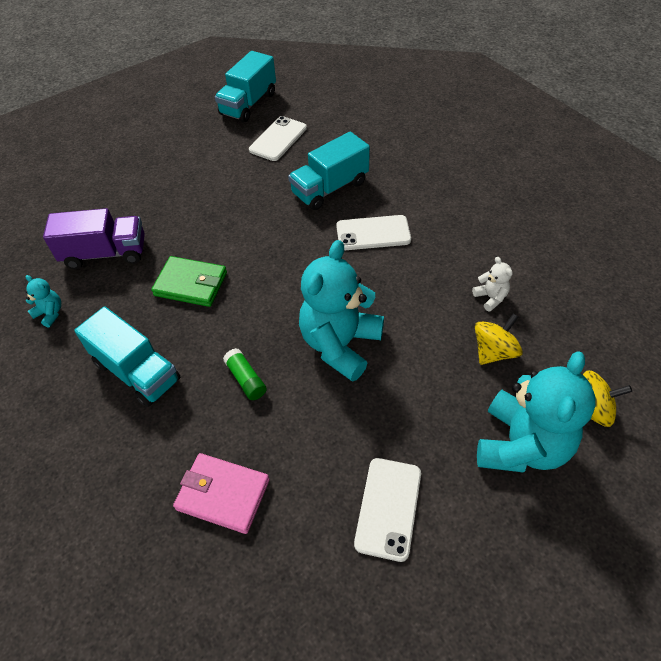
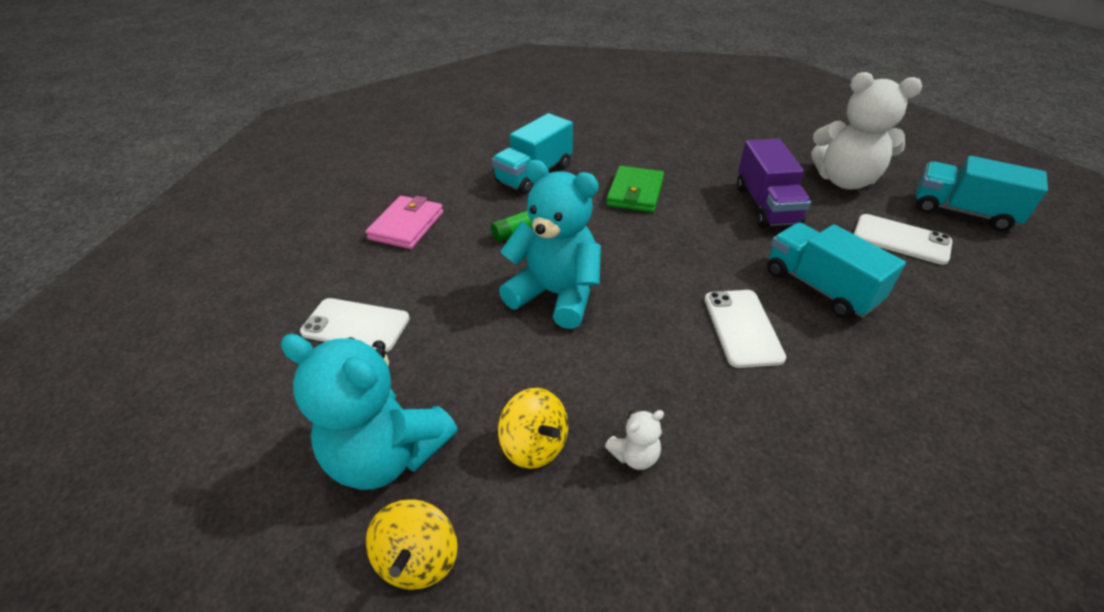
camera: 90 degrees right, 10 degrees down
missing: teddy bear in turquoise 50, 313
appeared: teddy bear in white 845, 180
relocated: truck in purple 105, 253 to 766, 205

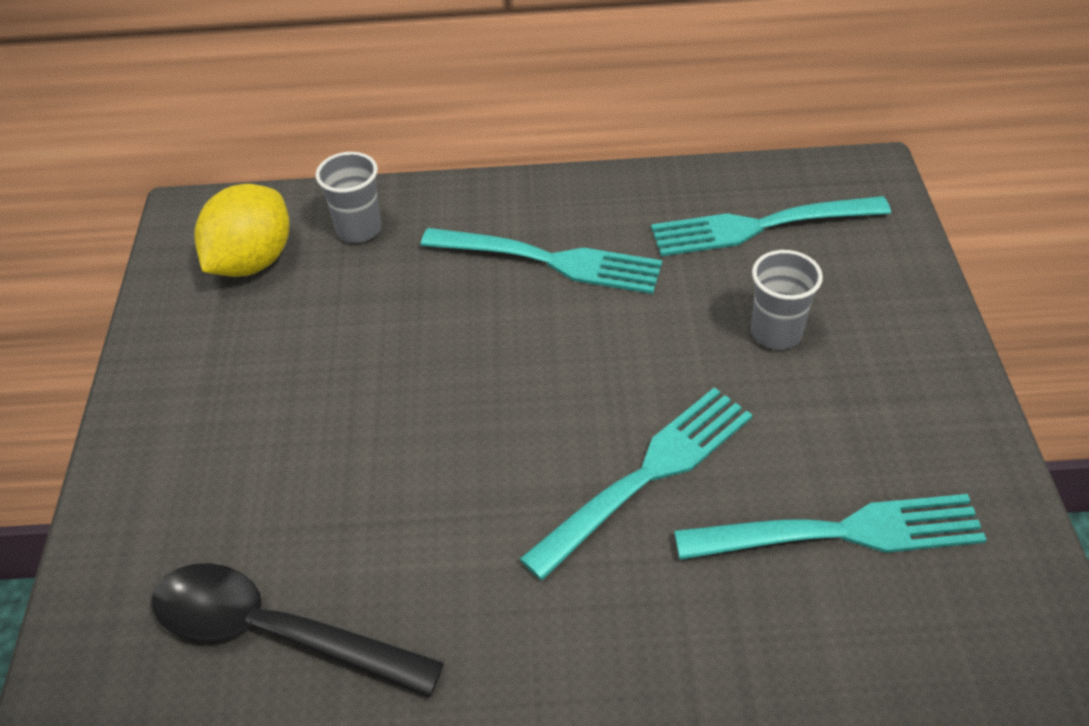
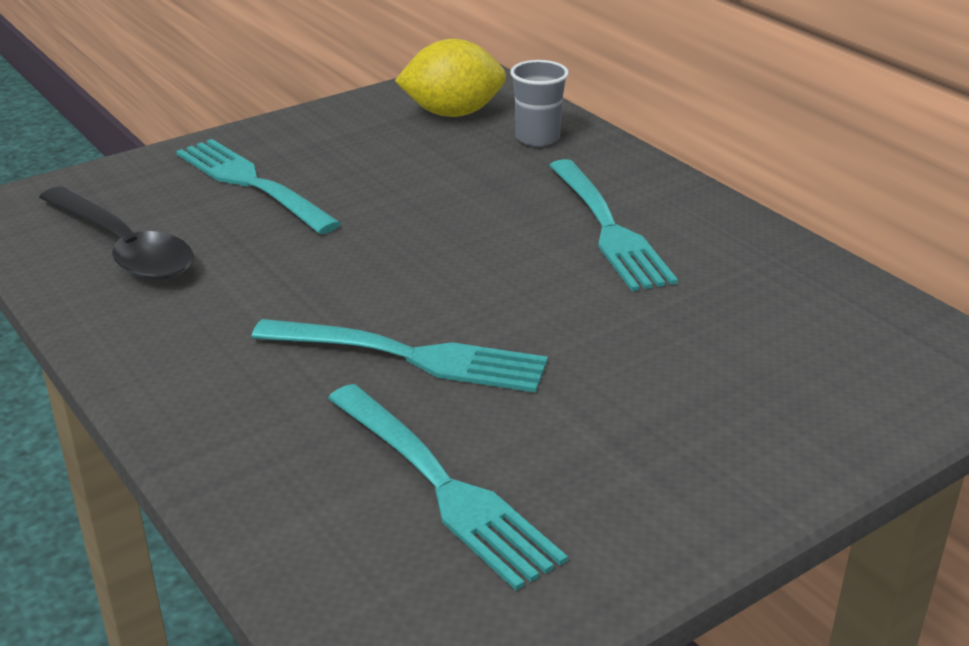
camera: 55 degrees right, 15 degrees down
missing: cup in grey 776, 333
relocated: fork in turquoise 761, 226 to 253, 184
spun: spoon in black 275, 632 = 124, 248 150 degrees clockwise

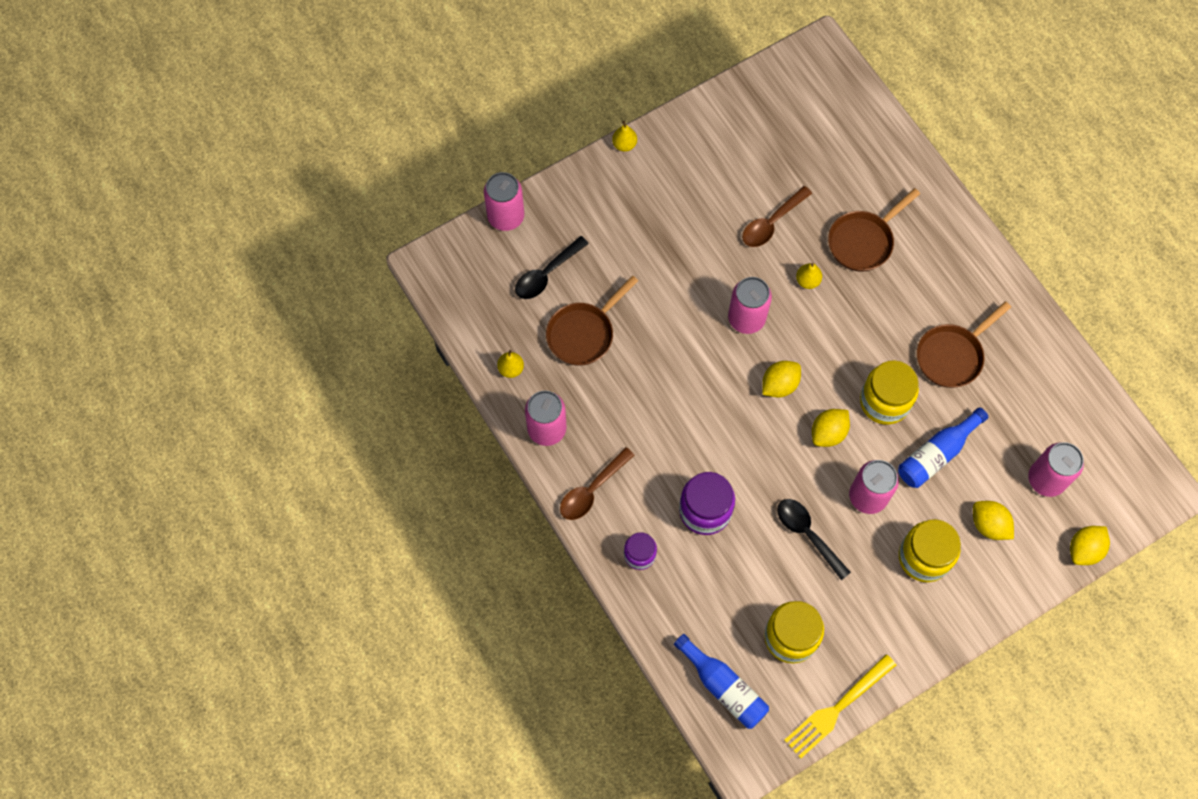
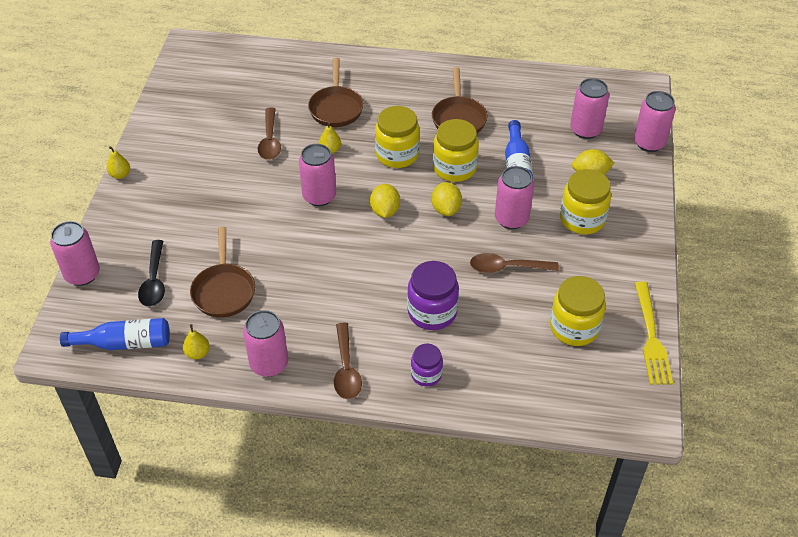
camera: 50 degrees left, 20 degrees down
appeared: jar in yellow 397, 154
relocated: bottle in blue 723, 687 to 124, 343
exchanged: lemon in yellow 1084, 549 to can in pink 649, 143
colour: spoon in black 807, 534 to spoon in brown 507, 267

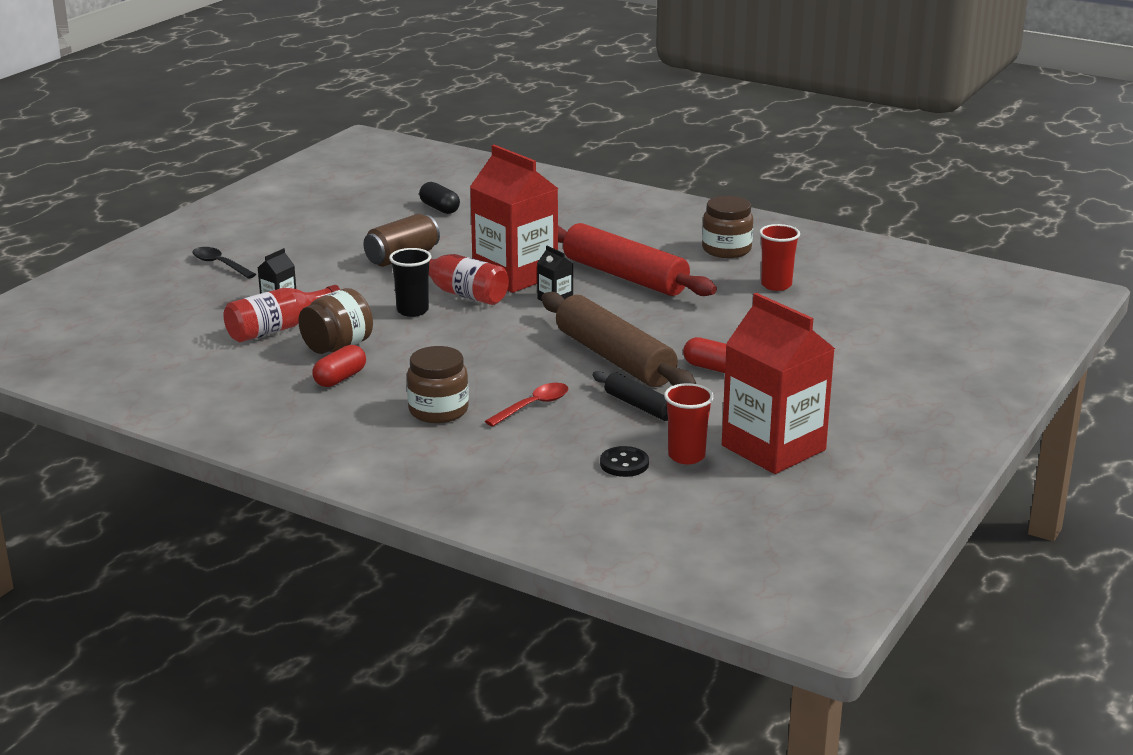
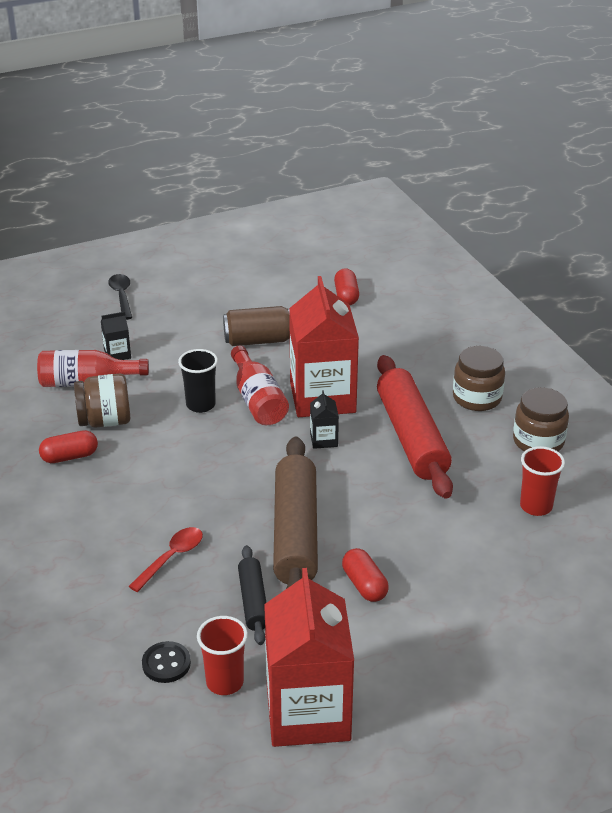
camera: 35 degrees right, 10 degrees up
relocated: jar in brown 438, 410 to 477, 398
colour: capsule in black 439, 208 to capsule in red 346, 296
spun: spoon in red 533, 406 = 171, 557 45 degrees counterclockwise

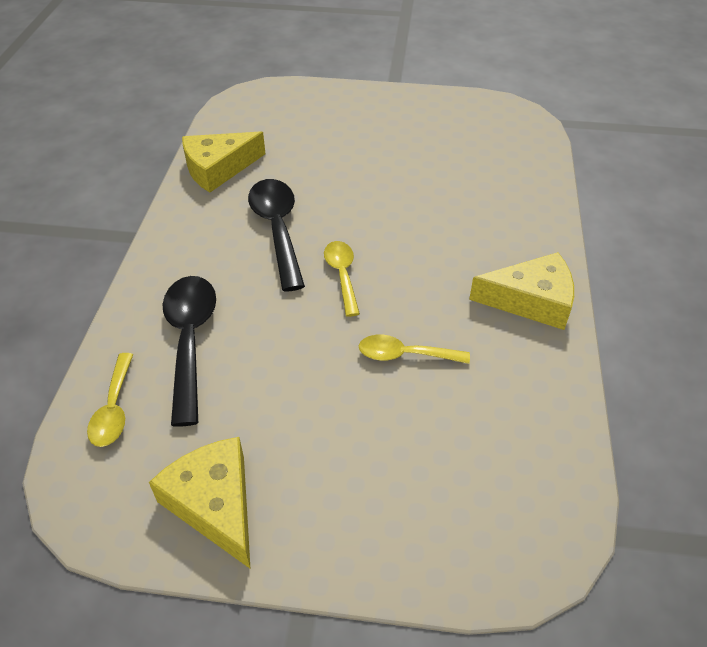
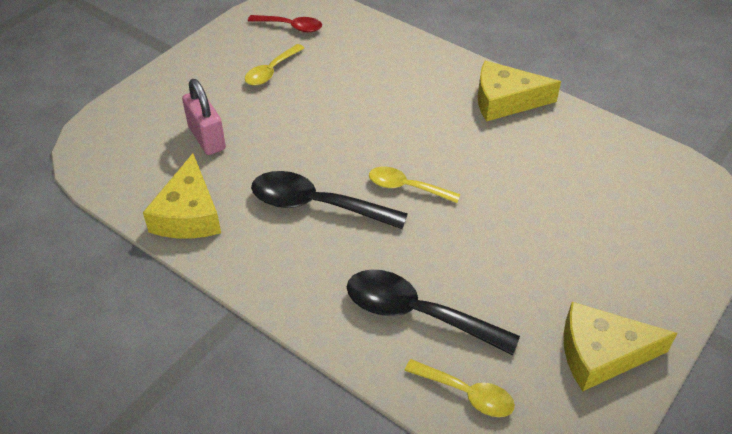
camera: 60 degrees left, 0 degrees up
appeared: padlock in pink 207, 138; spoon in red 291, 27
relocated: spoon in yellow 405, 355 to 271, 71
spun: cheese in yellow 531, 300 = 505, 101 120 degrees counterclockwise

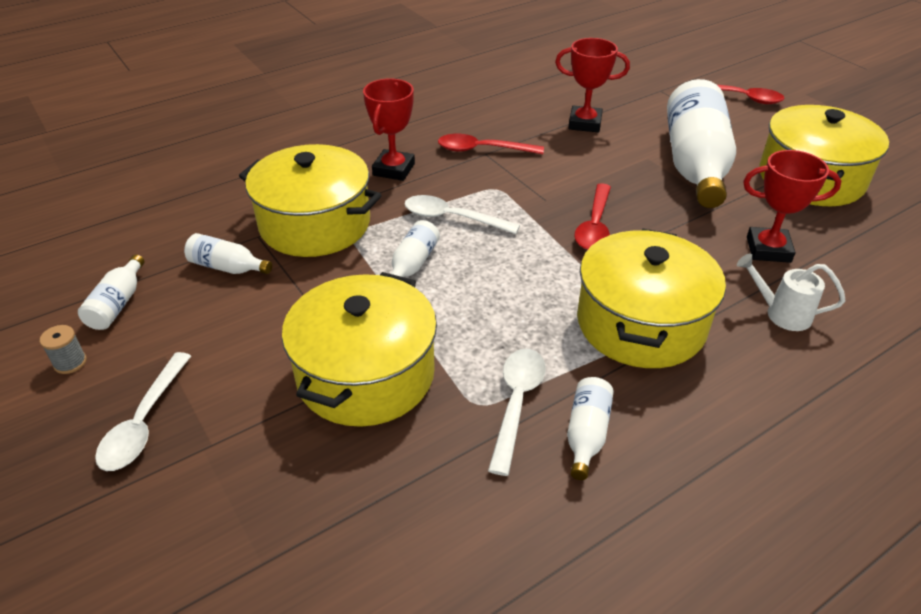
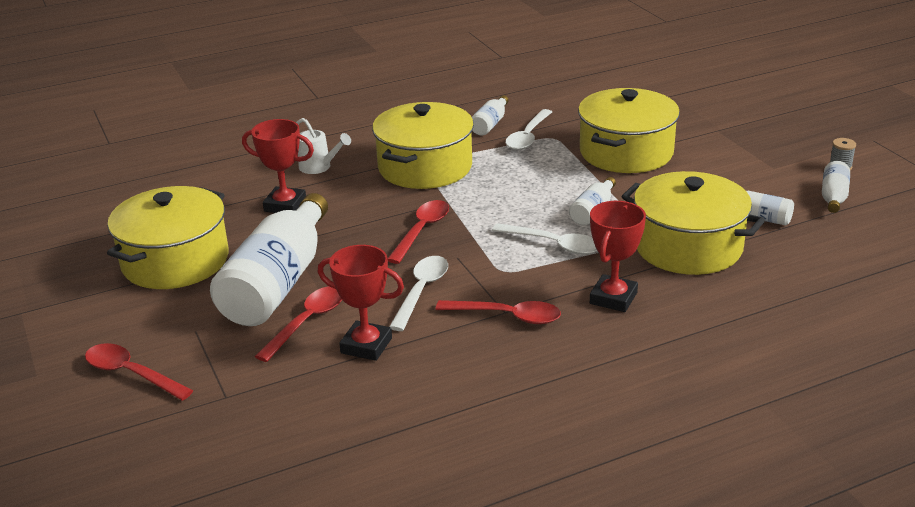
camera: 170 degrees left, 10 degrees down
appeared: spoon in red 307, 322
relocated: spoon in white 144, 422 to 421, 291

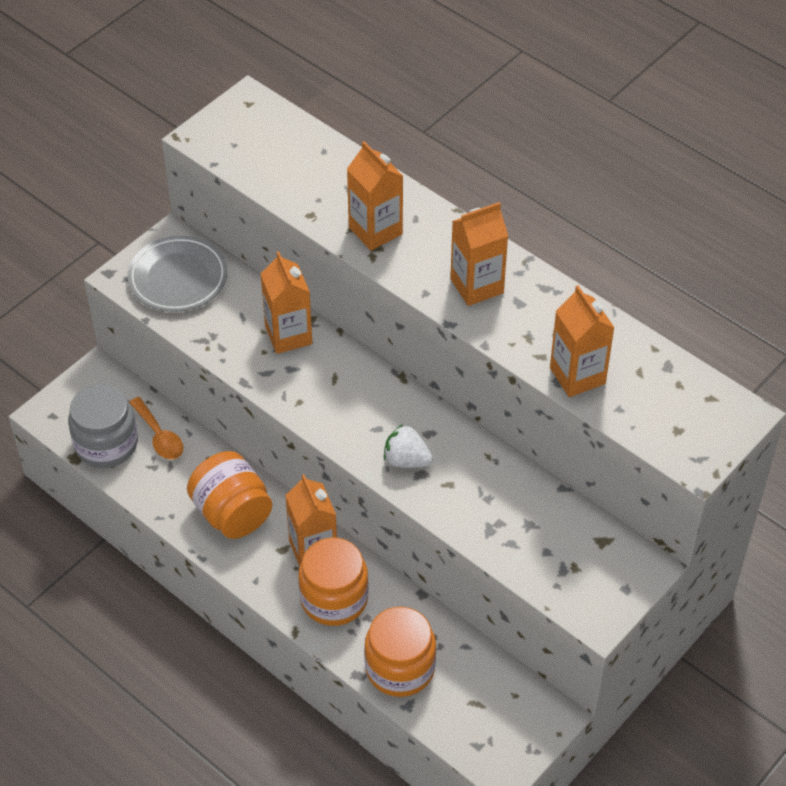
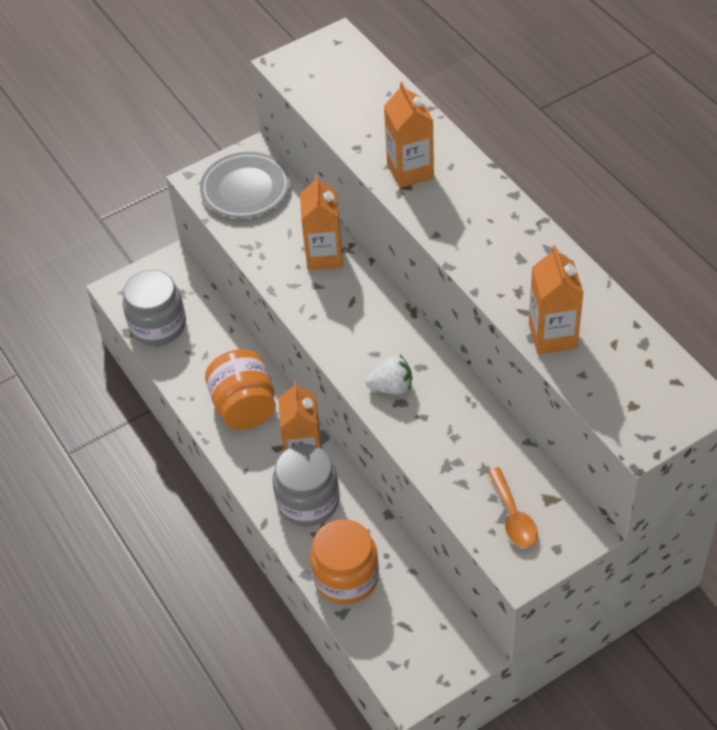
camera: 20 degrees right, 0 degrees up
missing: carton in orange 476, 286
relocated: spoon in orange 159, 436 to 513, 516
colour: jar in orange 334, 598 to jar in grey 308, 501
spun: strawberry in white 406, 460 = 391, 387 135 degrees clockwise

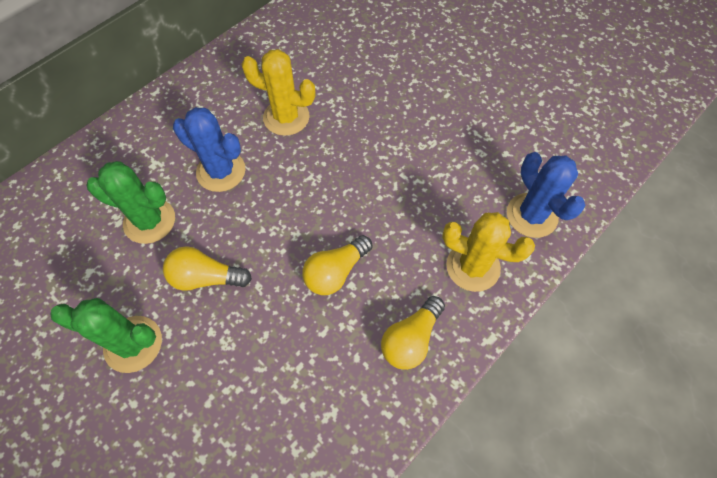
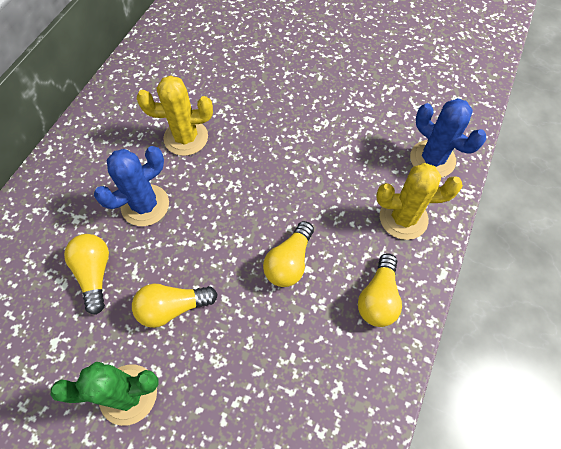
camera: 20 degrees left, 0 degrees up
exchanged: cactus in green 149, 221 to light bulb in yellow 95, 273
spun: cactus in blue 221, 171 = 145, 205 45 degrees counterclockwise

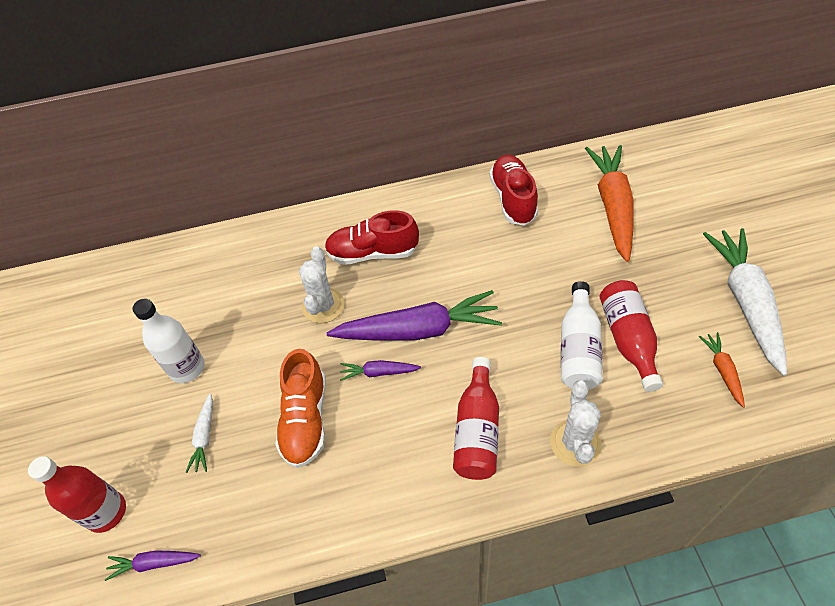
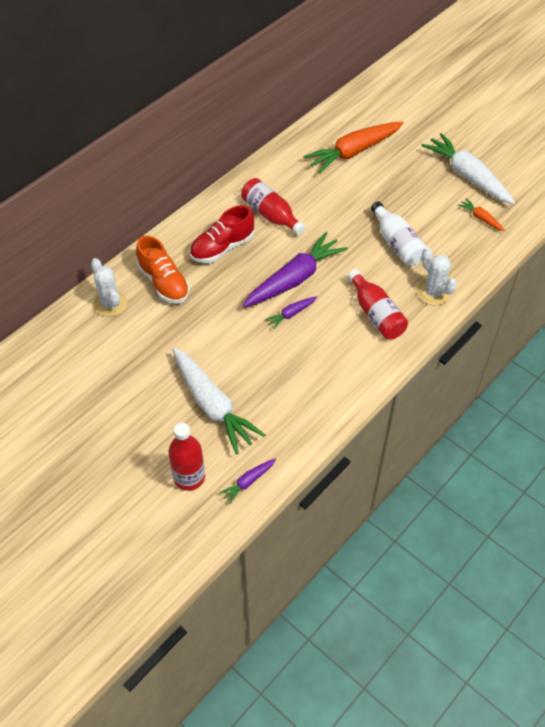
camera: 40 degrees left, 0 degrees up
missing: bottle in white 187, 368; shoe in red 513, 199
relocated: shoe in orange 306, 419 to 164, 283; cactus in white 323, 306 to 110, 304; bottle in red 628, 339 to 271, 215
spun: carrot in orange 612, 206 = 353, 152 90 degrees counterclockwise
size: carrot in white 205, 437 = 213, 405 x2.20

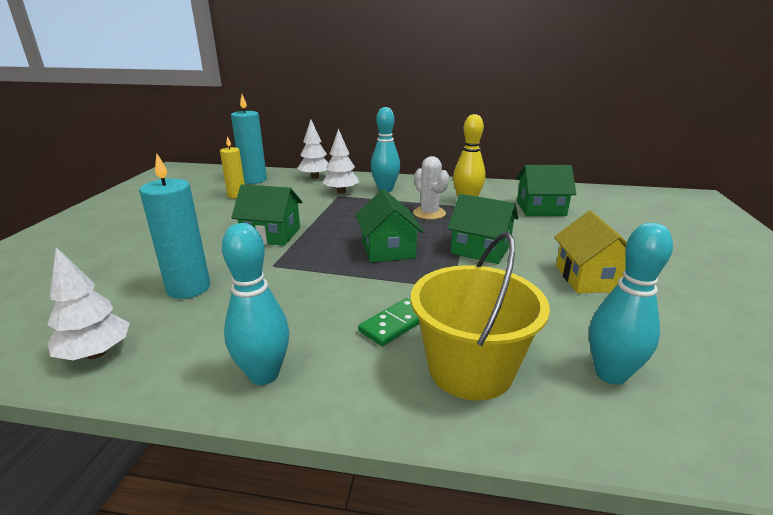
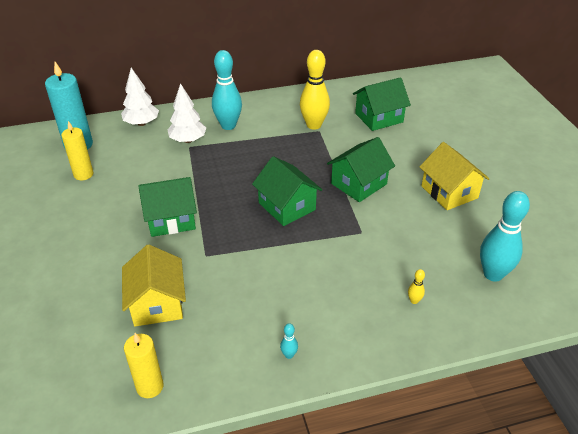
camera: 25 degrees left, 15 degrees up
missing: domino in green 395, 324; cactus in white 429, 213
exchanged: tree in white 96, 353 to candle in yellow 150, 386; candle in turquoise 188, 288 to house in yellow 157, 303; bucket in yellow 470, 369 to bowling pin in yellow 414, 301
spun: house in green 481, 249 = 359, 184 45 degrees counterclockwise
size: bowling pin in turquoise 264, 375 = 289, 355 x0.41

